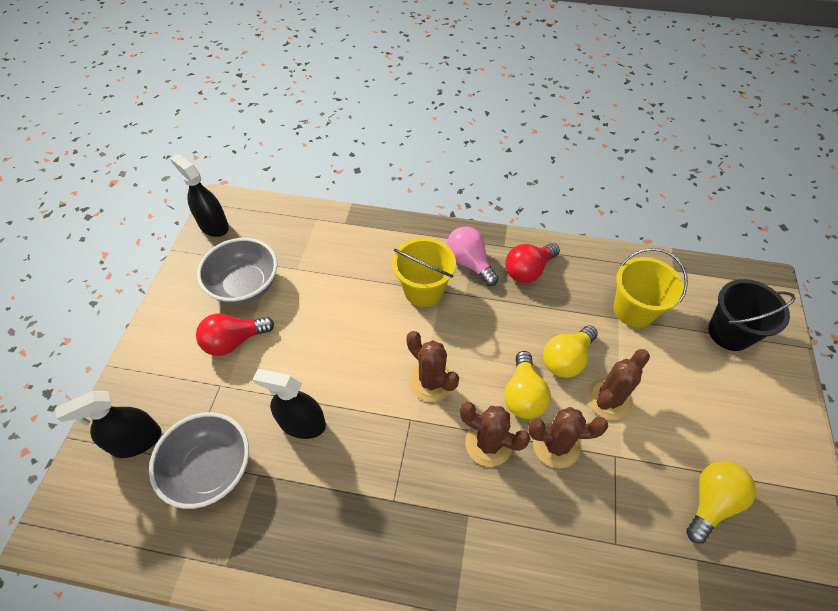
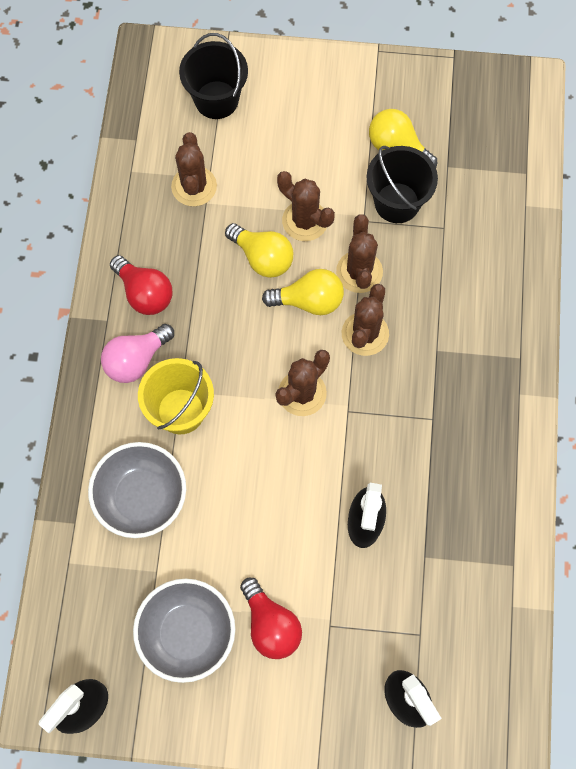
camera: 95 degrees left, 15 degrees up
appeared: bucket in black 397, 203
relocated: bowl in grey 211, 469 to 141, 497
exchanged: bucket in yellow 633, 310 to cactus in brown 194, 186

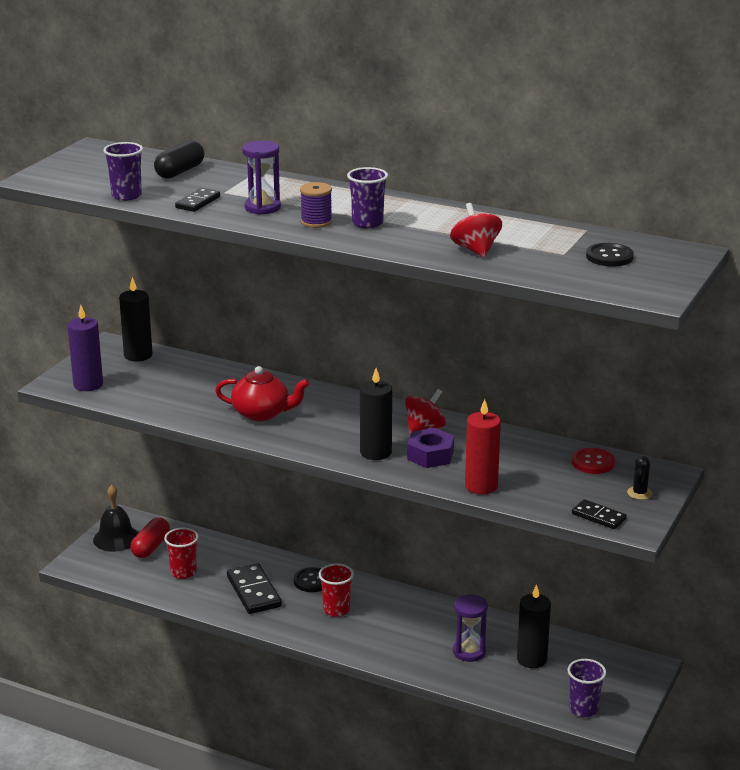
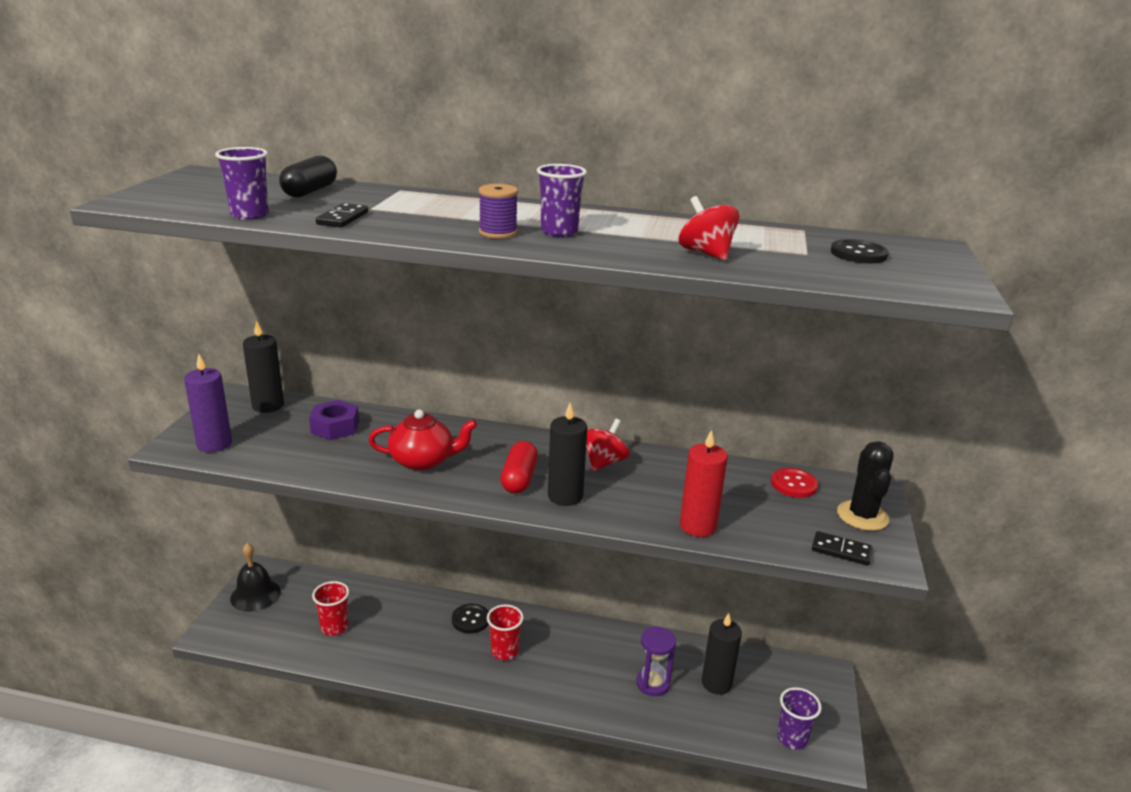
camera: 15 degrees left, 0 degrees up
missing: domino in black 254, 592; hourglass in purple 262, 208
relocated: capsule in red 151, 547 to 519, 479; nut in purple 430, 455 to 335, 427
size: cactus in black 639, 493 = 862, 516 x1.85

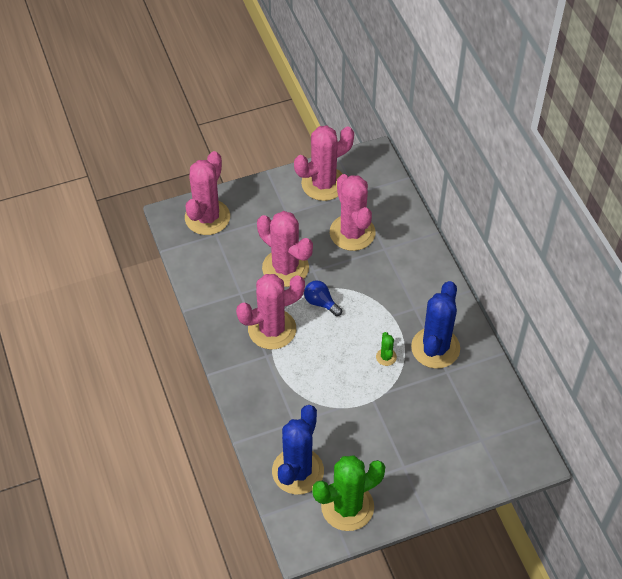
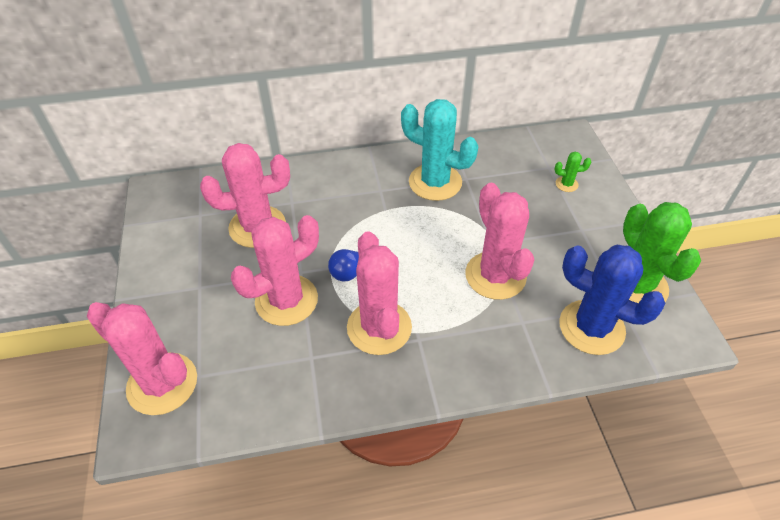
camera: 80 degrees left, 5 degrees down
relocated: cactus in pink 323, 184 to 495, 275; cactus in green 386, 357 to 566, 184
colour: cactus in blue 435, 348 to cactus in turquoise 435, 182

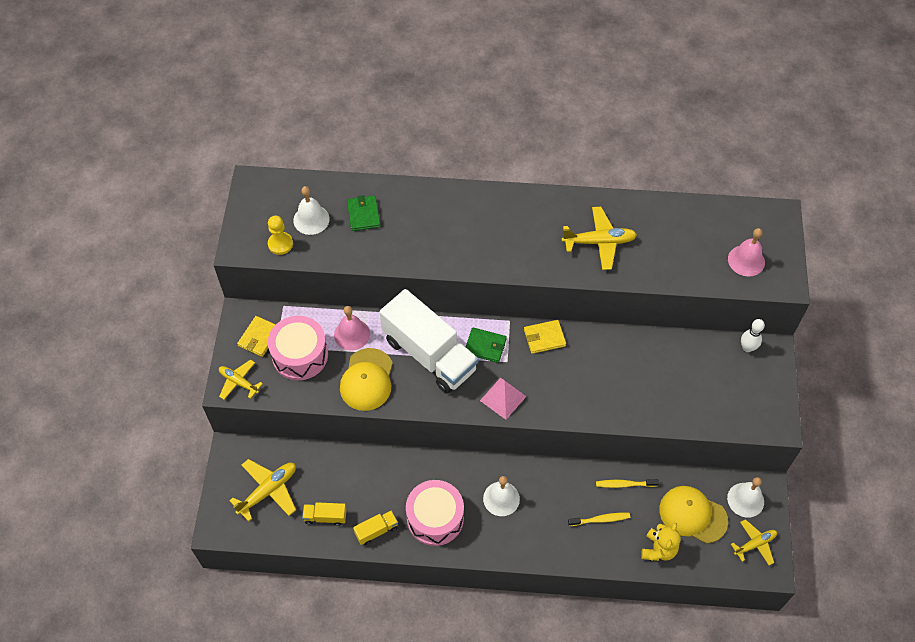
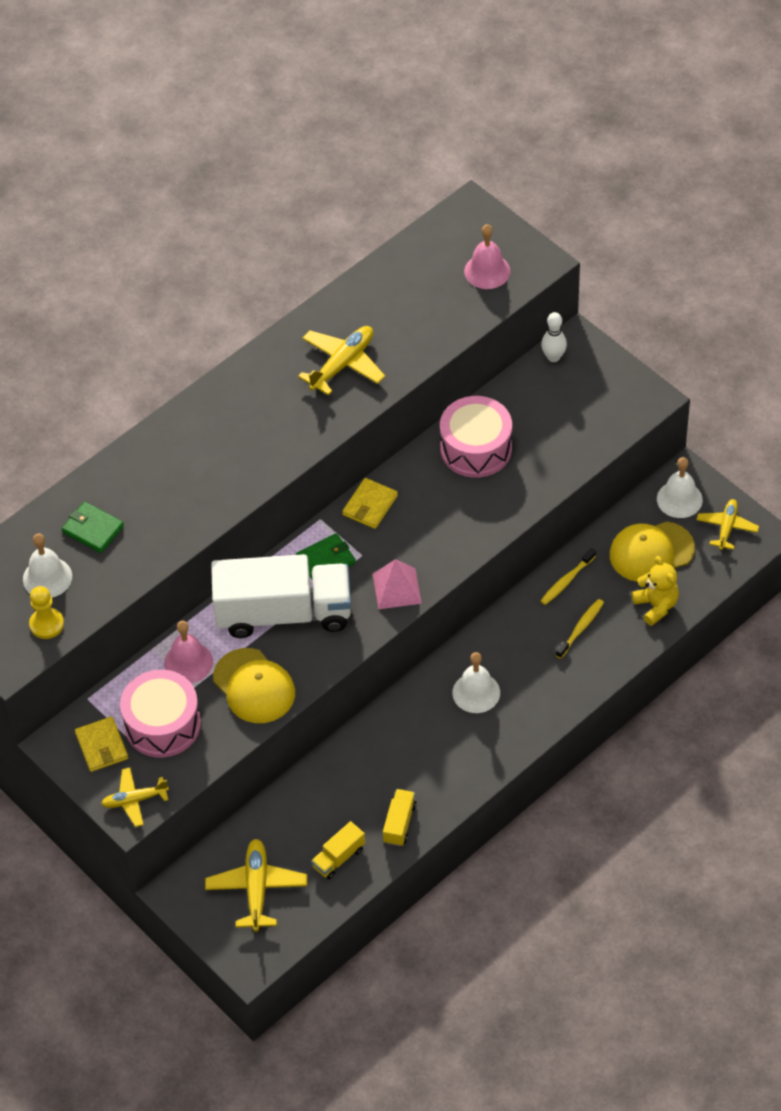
camera: 45 degrees left, 5 degrees down
relocated: drum in pink 435, 518 to 476, 448

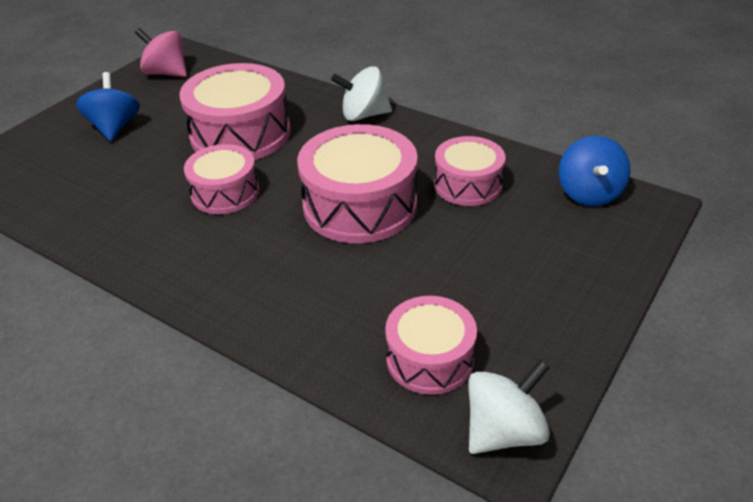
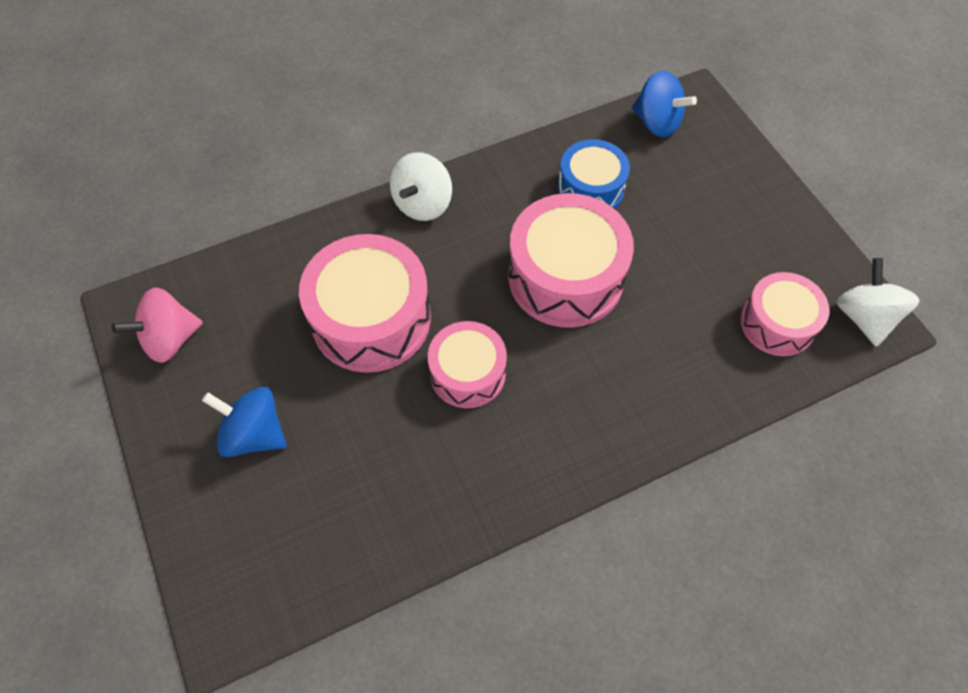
camera: 60 degrees left, 20 degrees up
colour: drum in pink 468, 184 to drum in blue 590, 188

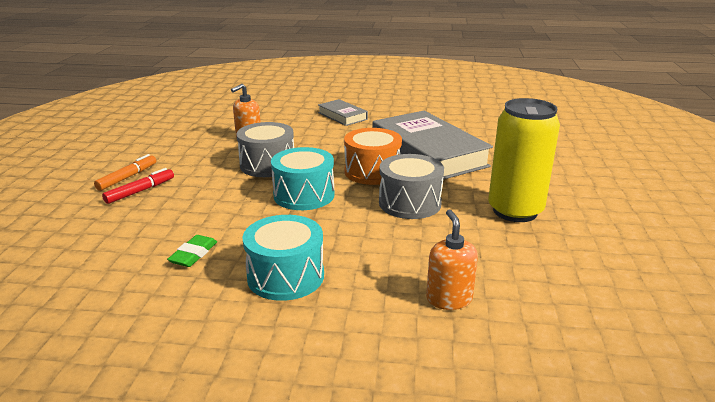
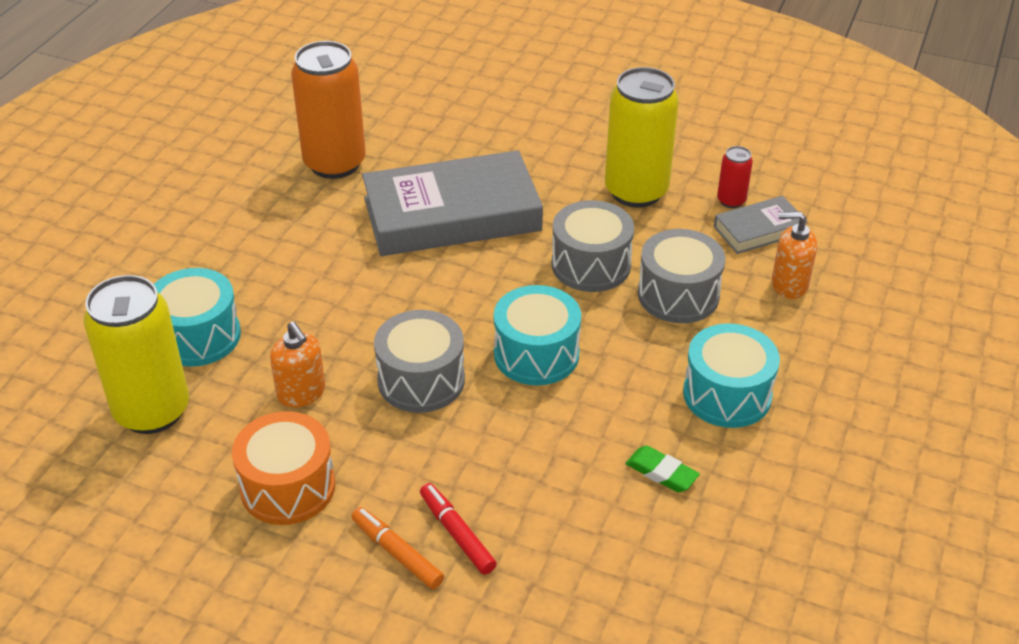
camera: 75 degrees left, 15 degrees up
appeared: can in yellow 152, 411; drum in turquoise 198, 336; can in orange 334, 163; drum in grey 678, 295; can in red 731, 201
relocated: book in grey 342, 116 to 759, 230; drum in orange 372, 172 to 288, 487

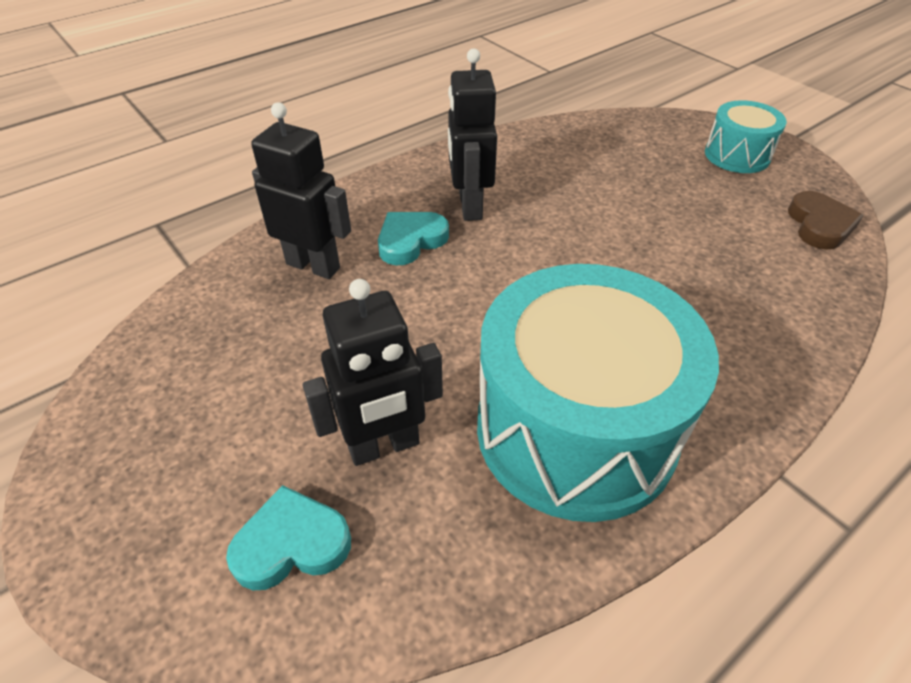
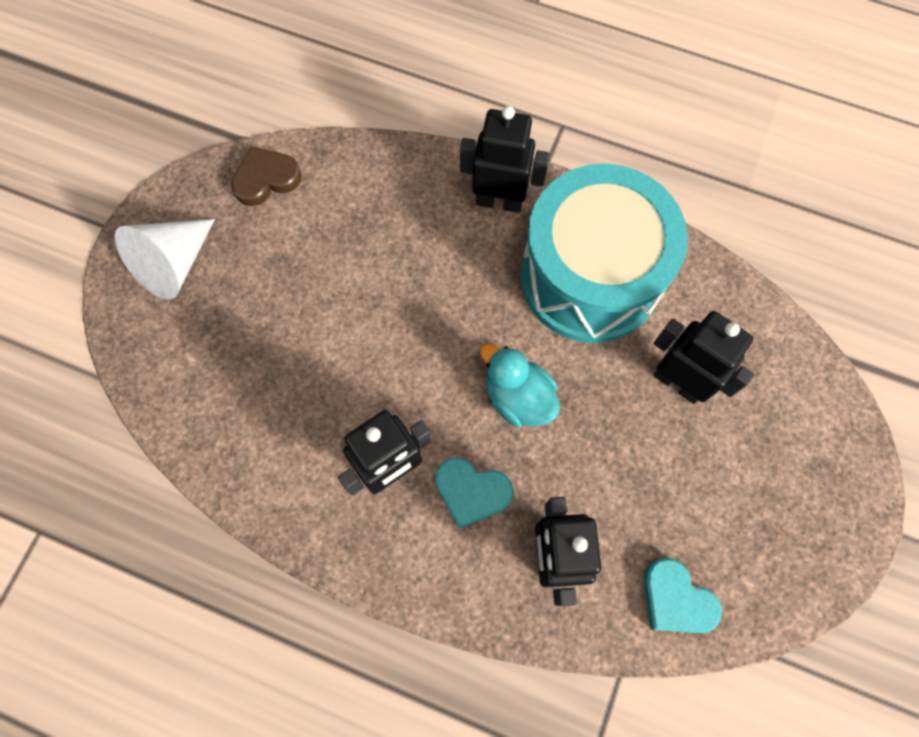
camera: 120 degrees left, 25 degrees up
appeared: robot in black 499, 201; duck in turquoise 518, 397
relocated: heart in turquoise 291, 544 to 675, 599
exchanged: drum in turquoise 737, 155 to cone in white 174, 264

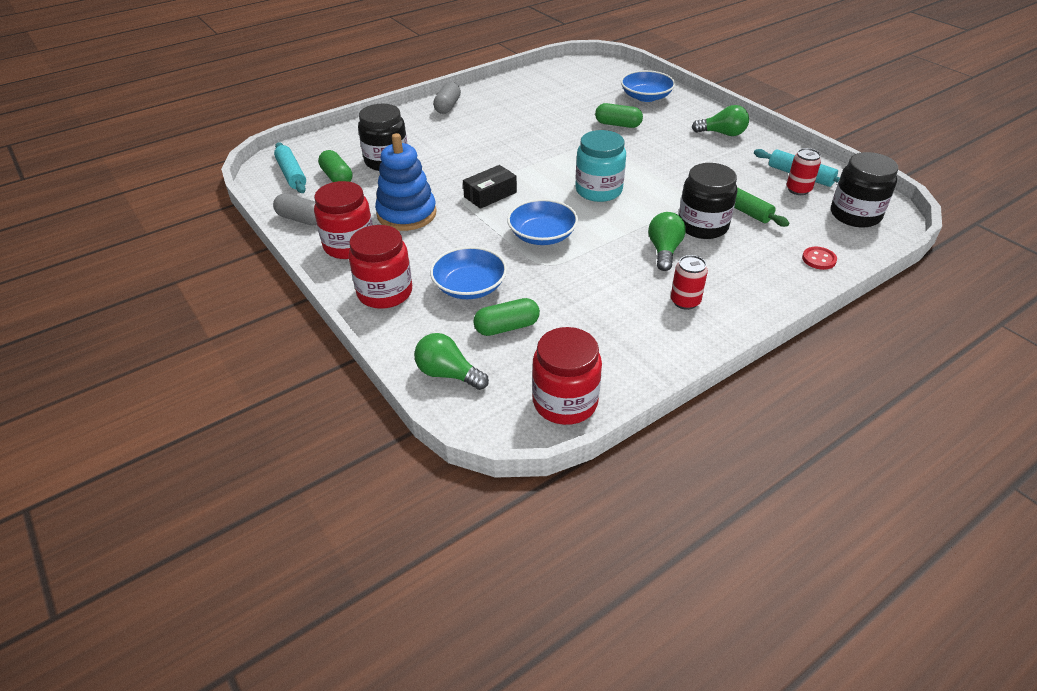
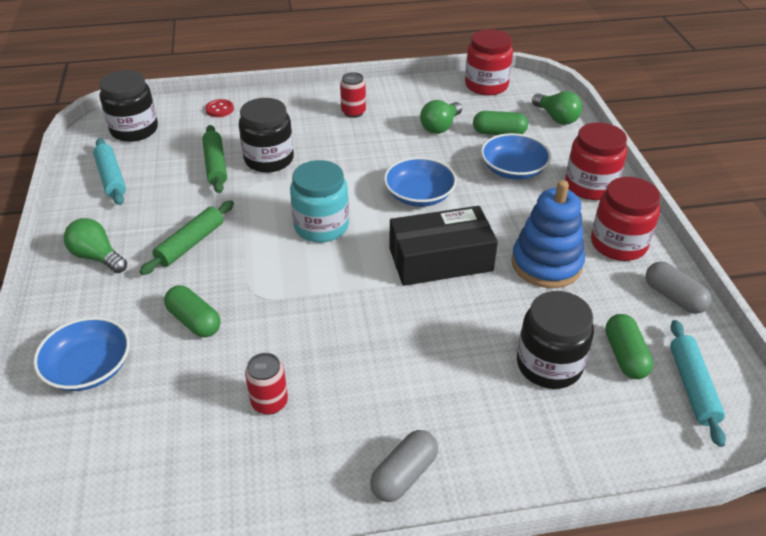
camera: 155 degrees left, 0 degrees up
appeared: rolling pin in green 190, 243
relocated: light bulb in green 664, 251 to 440, 127; can in red 798, 189 to 269, 402
size: box in black 490, 195 = 440, 259 x1.67

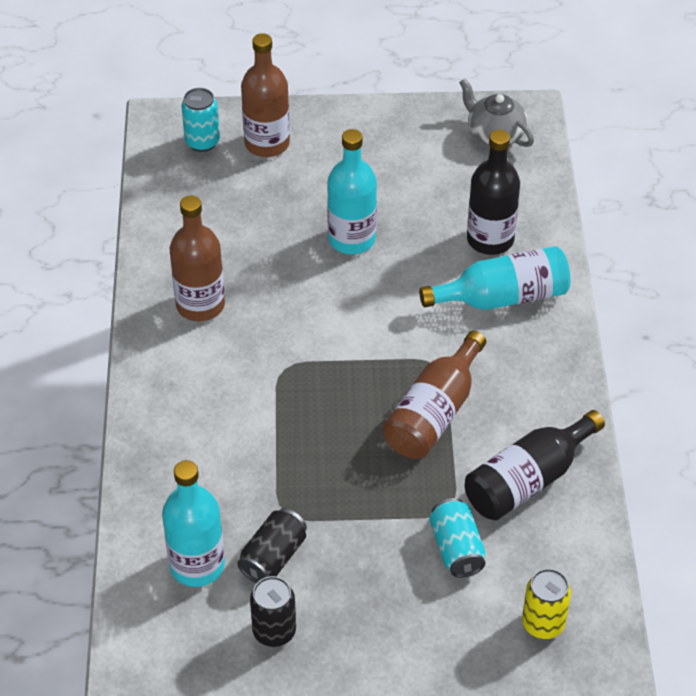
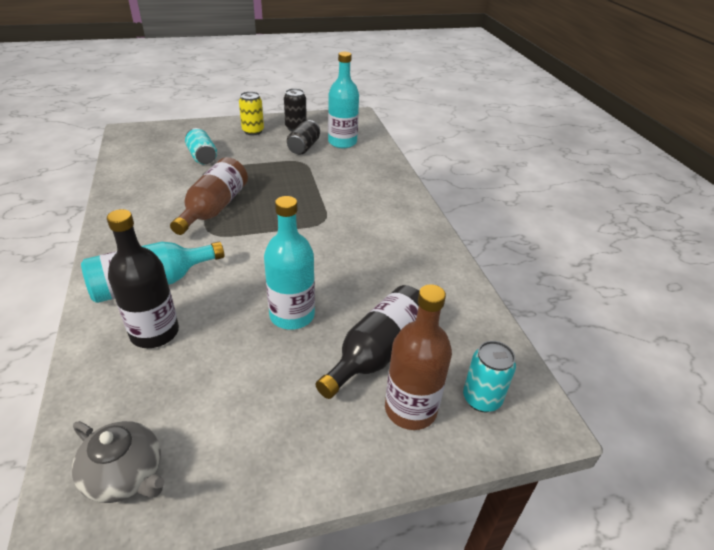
camera: 165 degrees right, 10 degrees down
missing: bottle in brown 200, 305
relocated: bottle in black 528, 480 to 378, 352; can in yellow 543, 624 to 253, 131

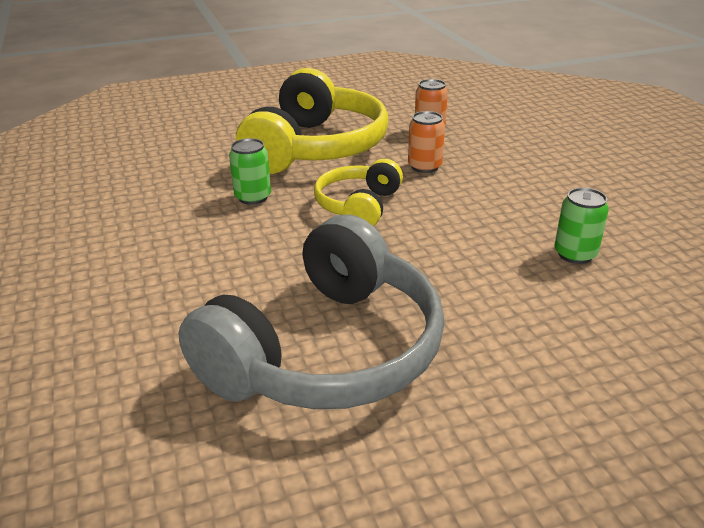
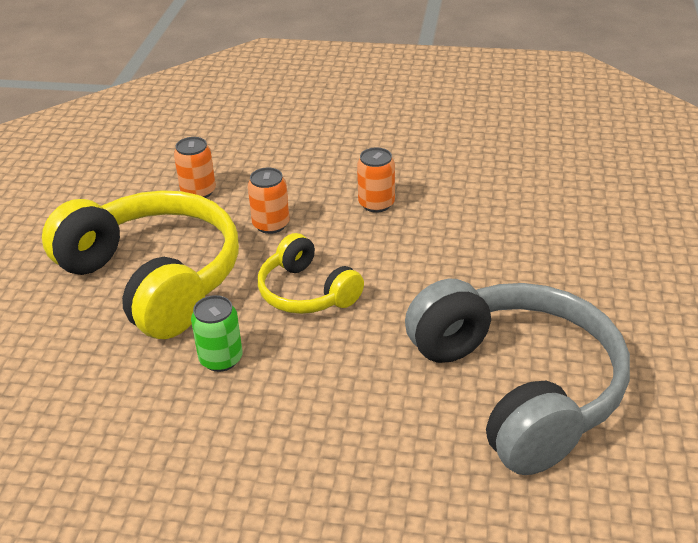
camera: 60 degrees left, 5 degrees up
missing: can in green 575, 254
appeared: can in orange 376, 204

